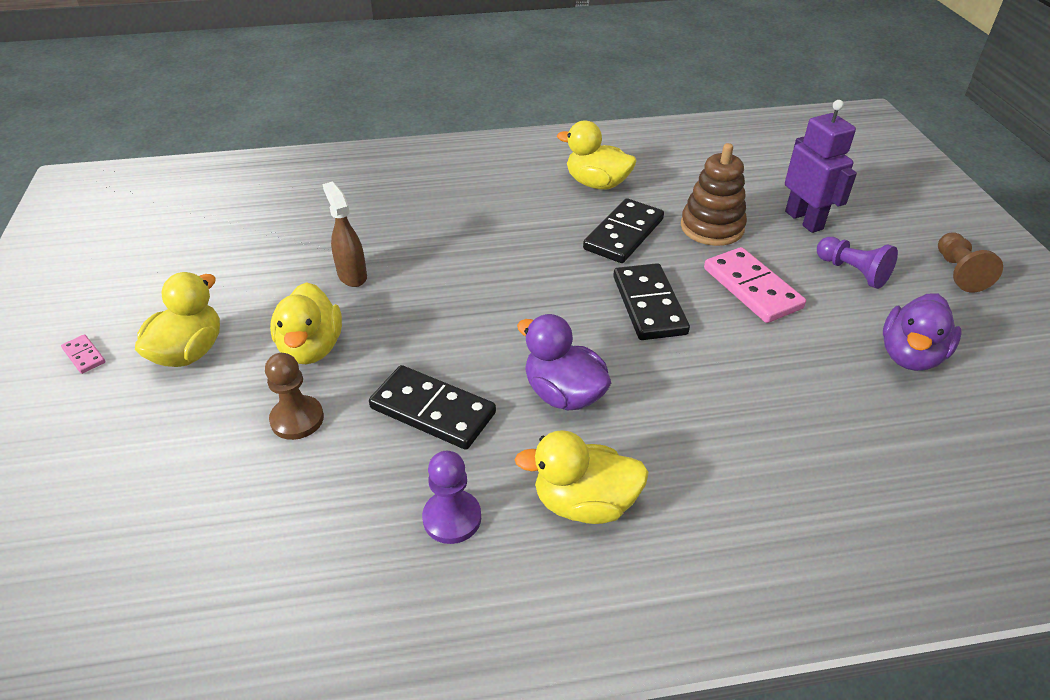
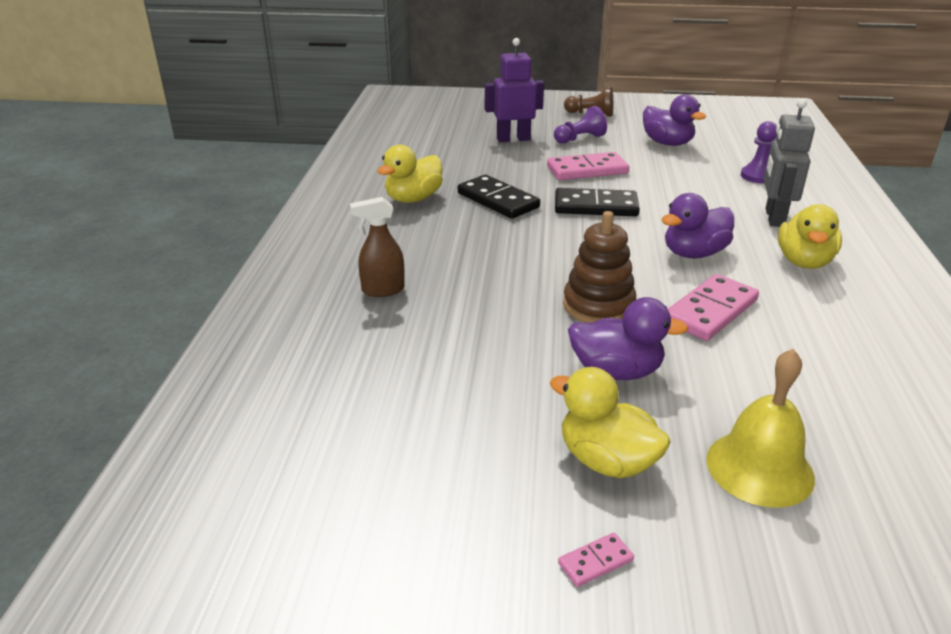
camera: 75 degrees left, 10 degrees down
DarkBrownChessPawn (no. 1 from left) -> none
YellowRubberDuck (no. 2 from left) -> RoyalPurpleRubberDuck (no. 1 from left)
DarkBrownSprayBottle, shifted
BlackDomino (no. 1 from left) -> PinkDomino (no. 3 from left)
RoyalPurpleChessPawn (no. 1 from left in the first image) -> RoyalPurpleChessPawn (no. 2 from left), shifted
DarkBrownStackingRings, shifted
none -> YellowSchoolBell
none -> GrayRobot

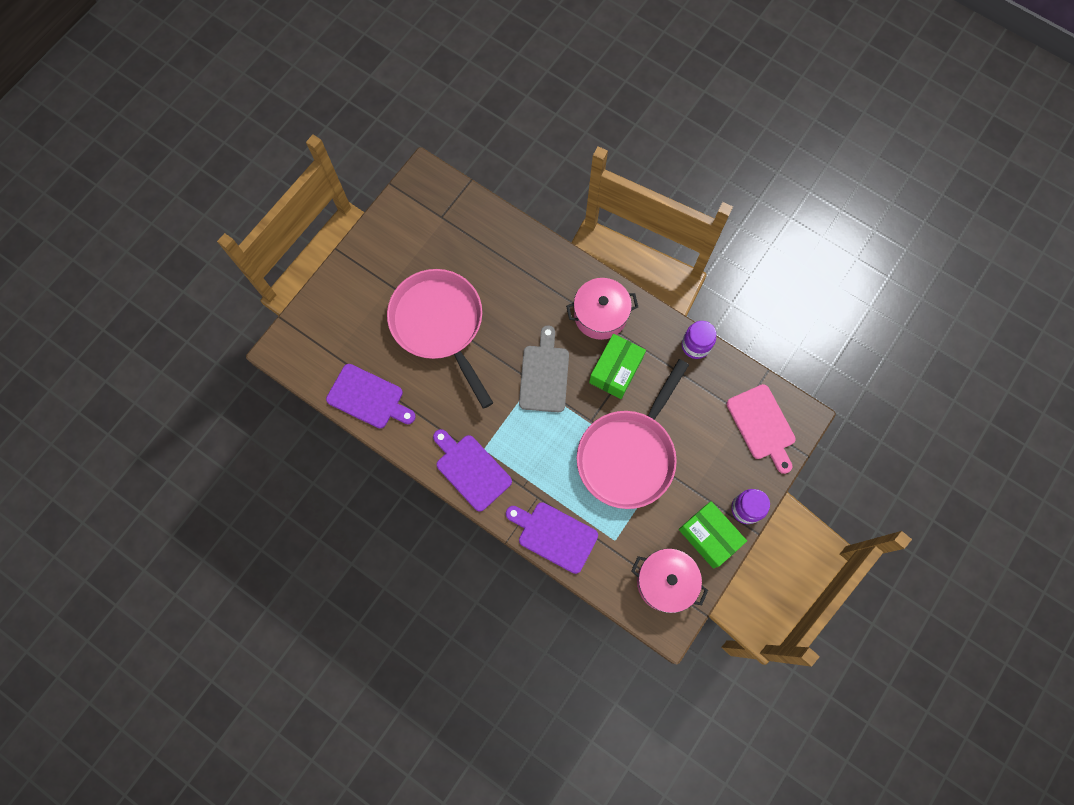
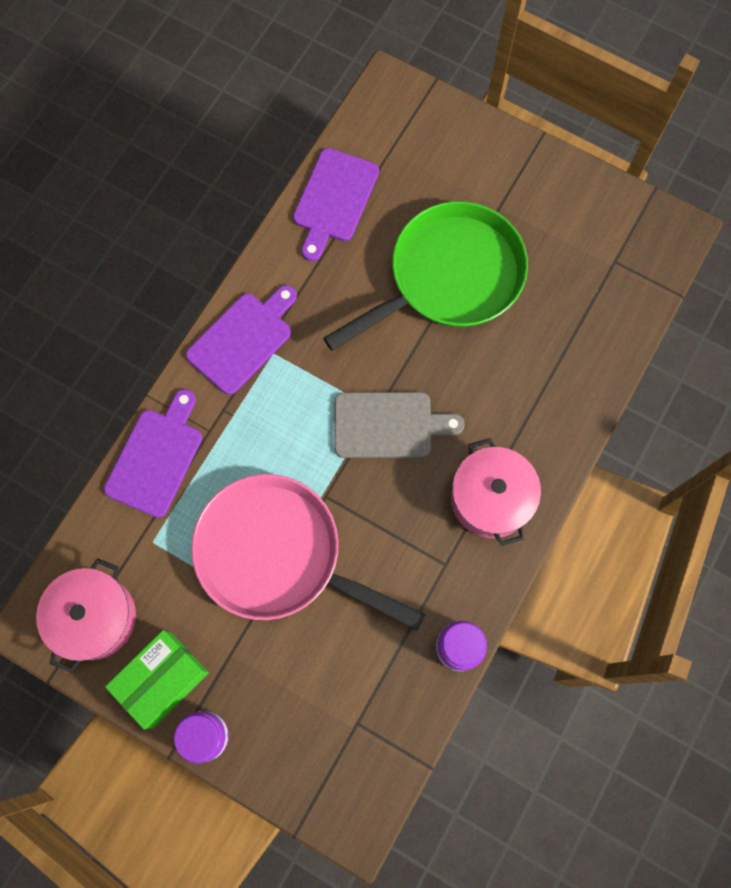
camera: 85 degrees right, 0 degrees up
PinkPan (no. 1 from left) -> GreenPan
GreenPackage (no. 1 from left) -> none
PinkBreadBoard -> none

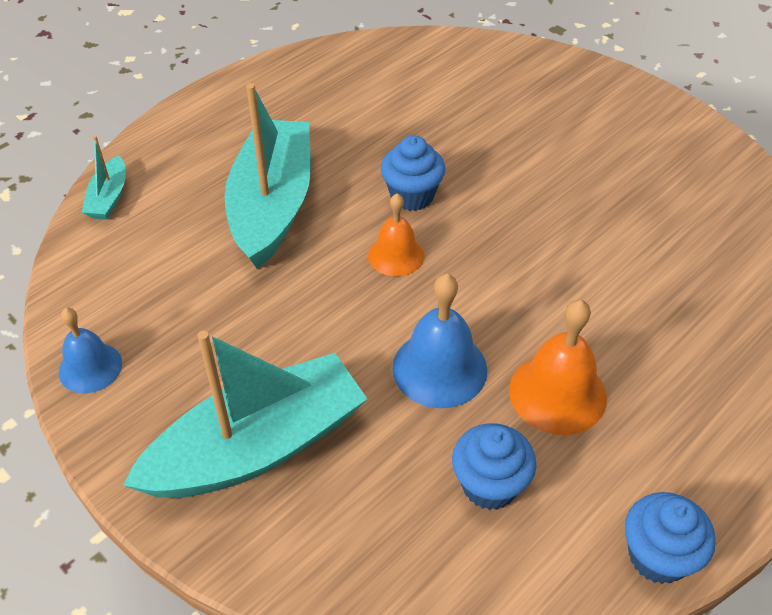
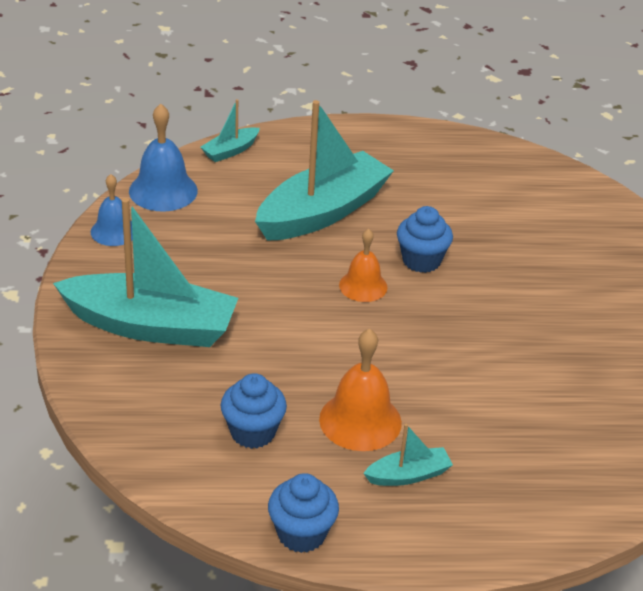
camera: 40 degrees right, 10 degrees down
RoyalBlueSchoolBell (no. 2 from left), shifted
none -> TurquoiseBoat (no. 4 from left)

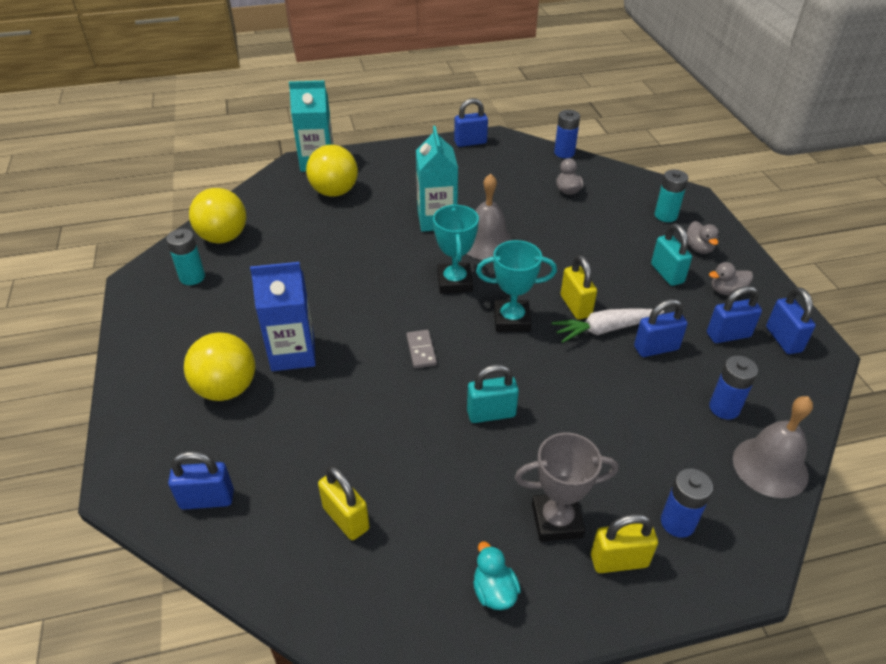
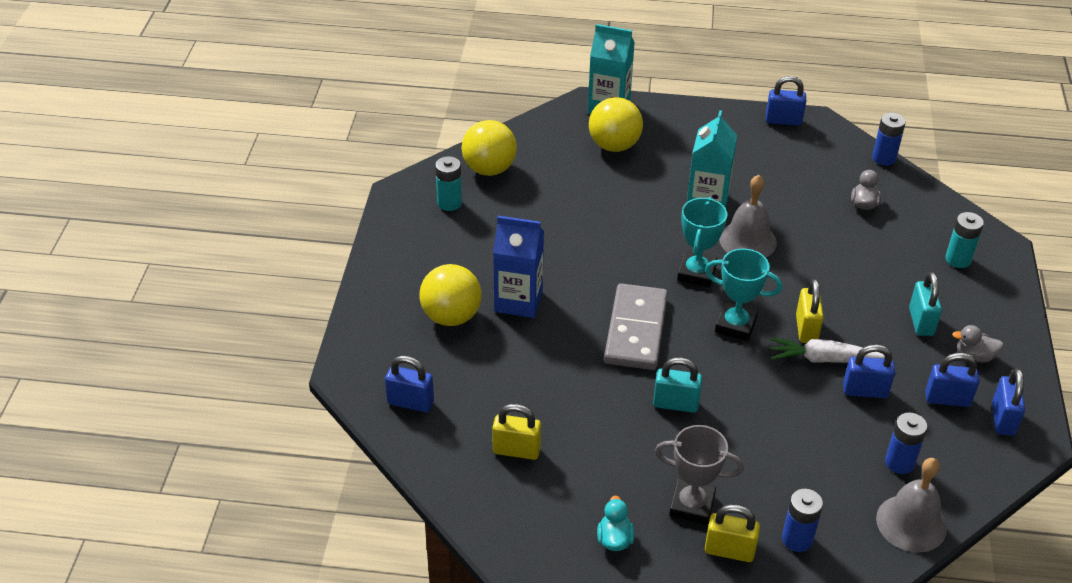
camera: 20 degrees right, 0 degrees up
YellowSmallLock (no. 1 from left), 60 degrees counterclockwise
GrayDomino, x2.29
GrayRubberDuck (no. 2 from left) -> none

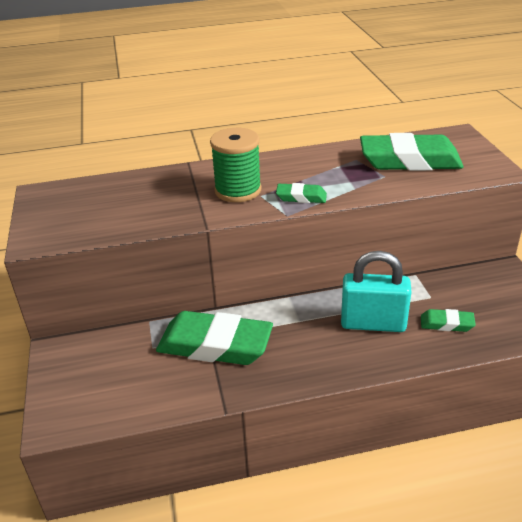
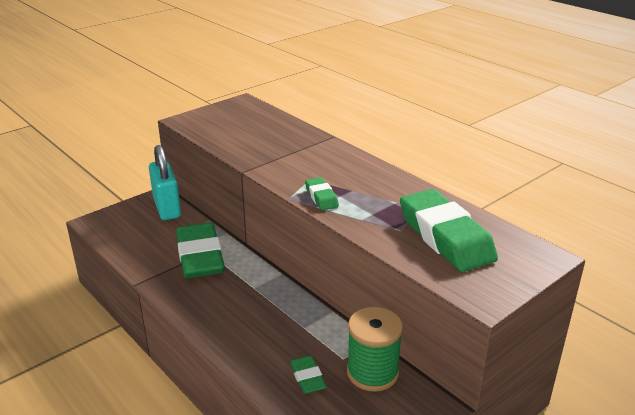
camera: 60 degrees right, 5 degrees down
GreenBobbin, shifted
TurquoiseSmallLock, shifted

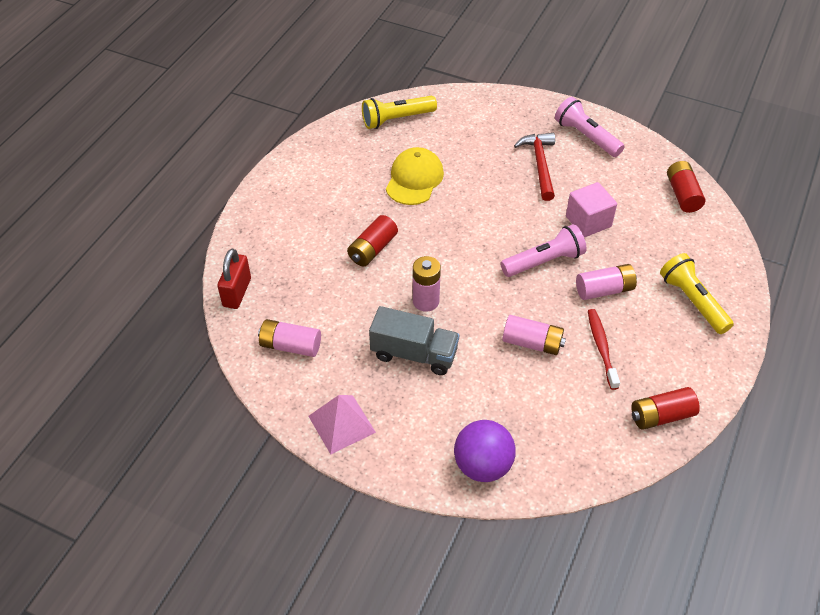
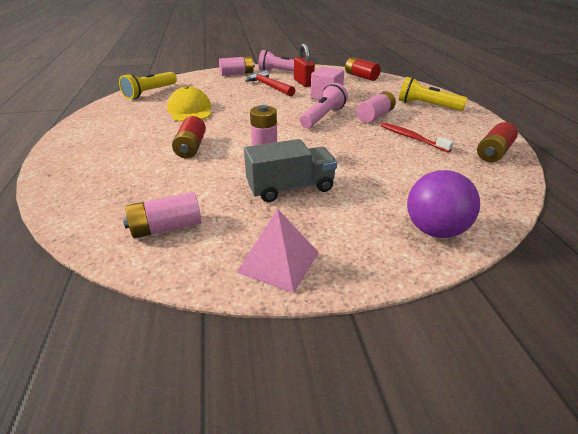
camera: 35 degrees left, 15 degrees down
ScarletSmallLock, shifted
PinkBattery (no. 3 from left in the first image) -> PinkBattery (no. 2 from left), shifted

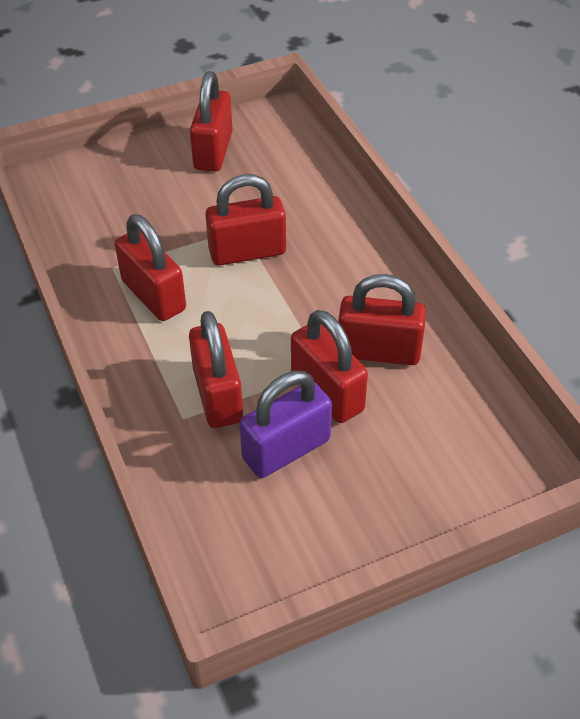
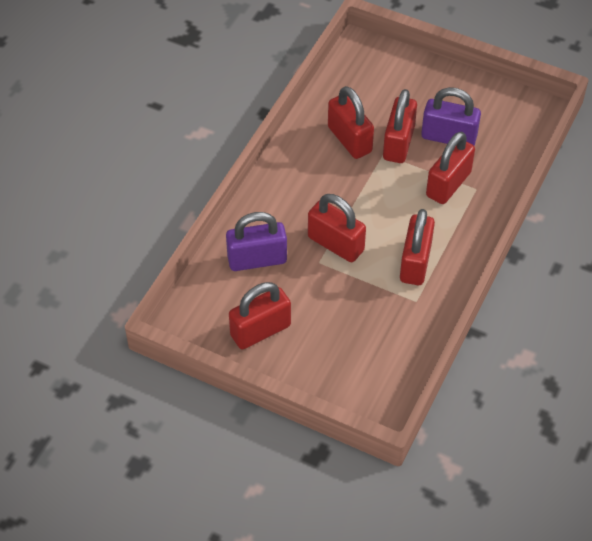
camera: 130 degrees left, 5 degrees up
none -> RoyalPurpleSmallLock (no. 1 from left)

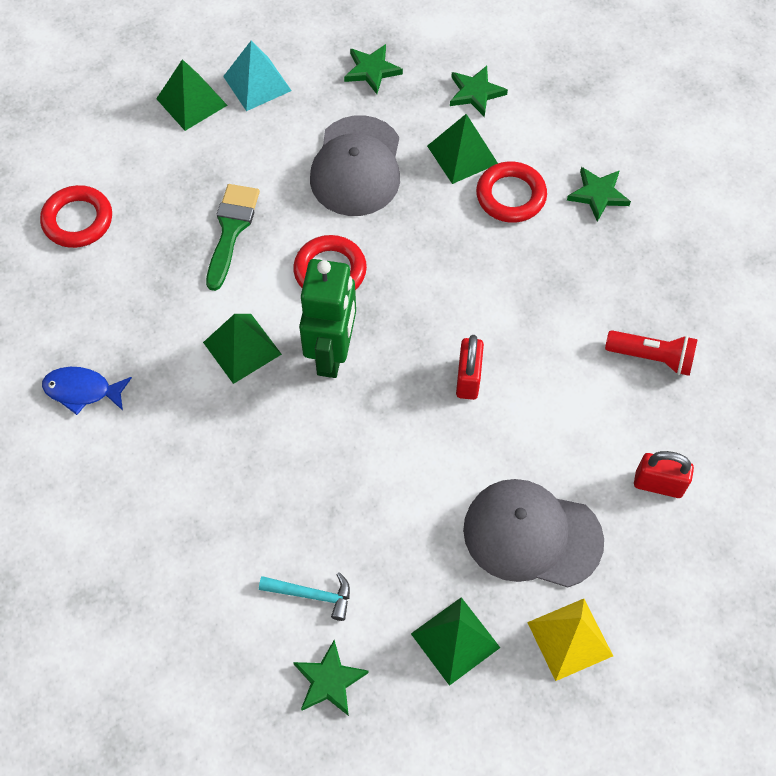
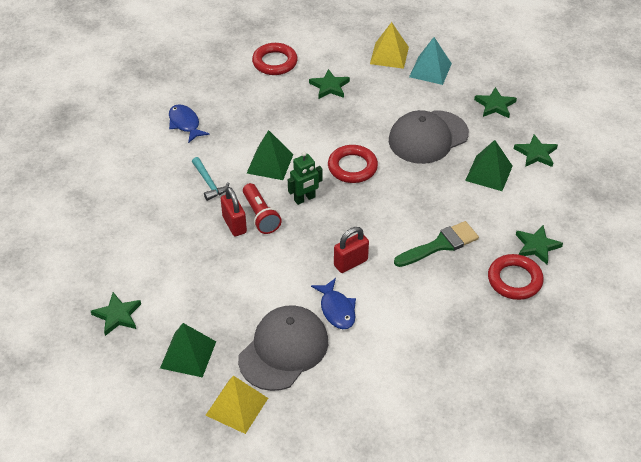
camera: 50 degrees right, 15 degrees down
GreenPyramidShape (no. 1 from left) -> YellowPyramidShape (no. 2 from left)
GreenPaintBrush, shifted
TurquoiseClawHammer, shifted
GreenRobot, x0.57
GrayBaseballCap (no. 2 from left in the first image) -> GrayBaseballCap (no. 1 from left), 60 degrees clockwise
ScarletHoop (no. 3 from left), shifted
ScarletFlashlight, shifted
ScarletSmallLock (no. 2 from left in the first image) -> ScarletSmallLock (no. 1 from left), shifted
none -> GreenStarShape (no. 2 from left)
none -> RoyalBlueFish (no. 2 from left)

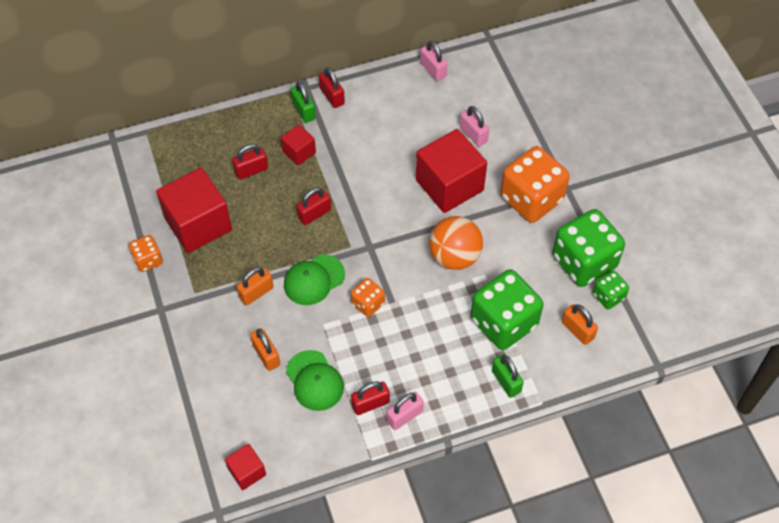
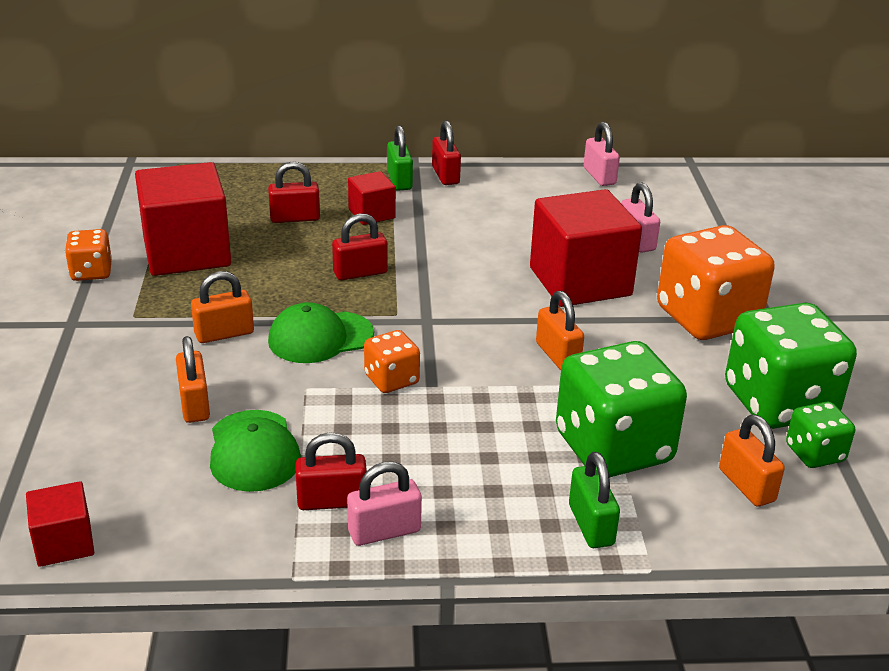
camera: 15 degrees right, 25 degrees down
BrightOrangeSphere -> BrightOrangeSmallLock (no. 3 from left)

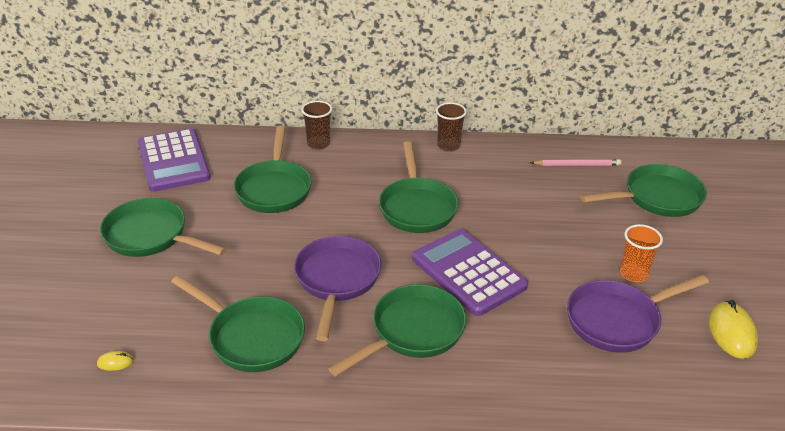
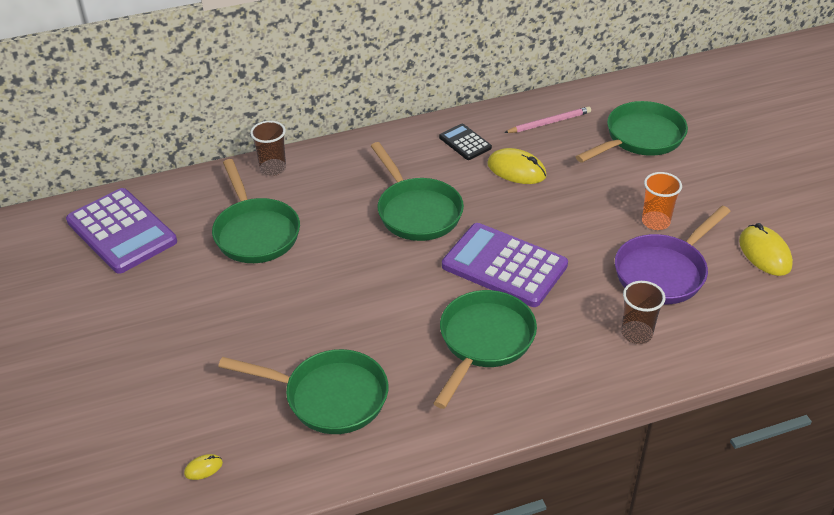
camera: 20 degrees left, 5 degrees up
GreenPan (no. 1 from left) -> none
RoyalPurplePan (no. 1 from left) -> none
DarkBrownCup (no. 2 from left), shifted
none -> BlackCalculator
none -> YellowMouse (no. 2 from left)

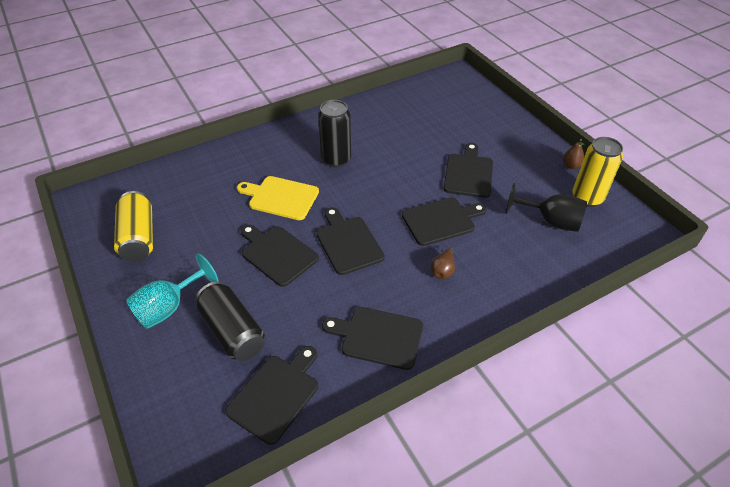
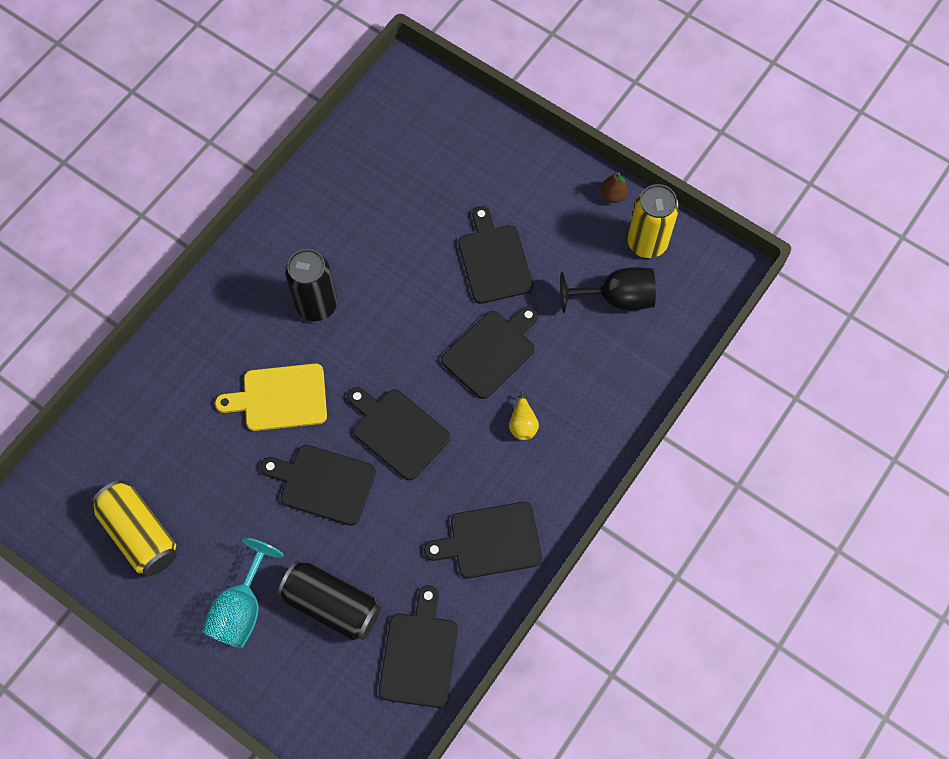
camera: 25 degrees left, 20 degrees up
DarkBrownPear (no. 1 from left) -> YellowPear

